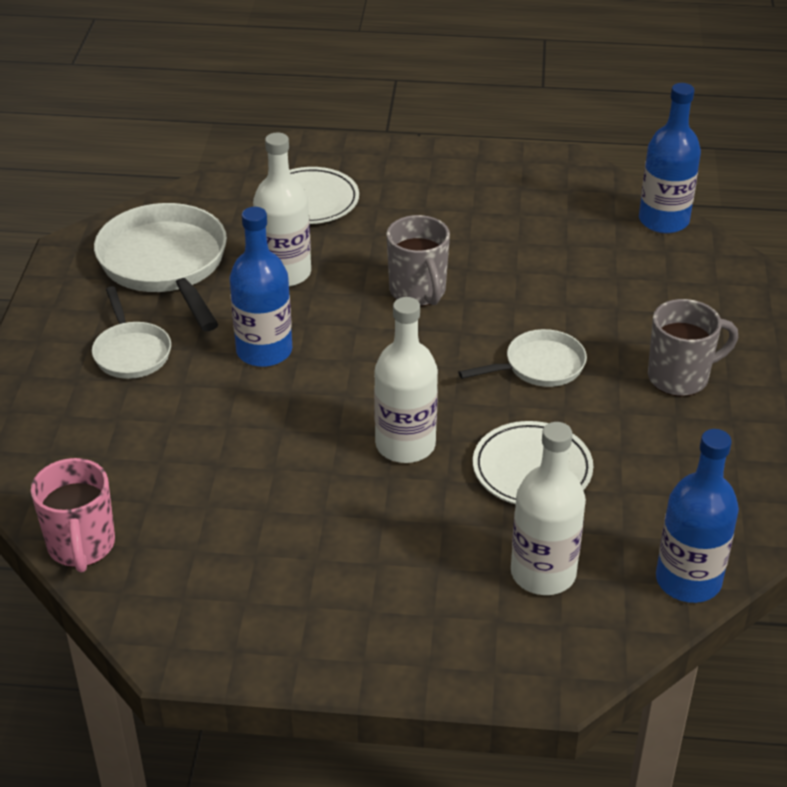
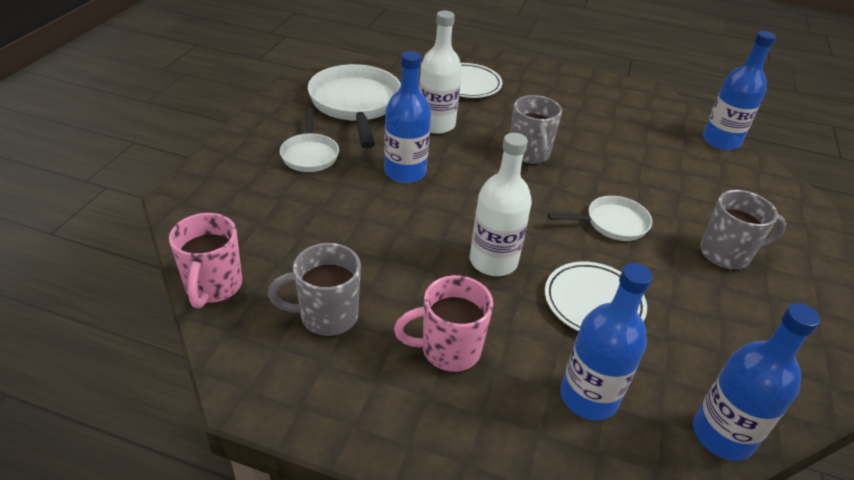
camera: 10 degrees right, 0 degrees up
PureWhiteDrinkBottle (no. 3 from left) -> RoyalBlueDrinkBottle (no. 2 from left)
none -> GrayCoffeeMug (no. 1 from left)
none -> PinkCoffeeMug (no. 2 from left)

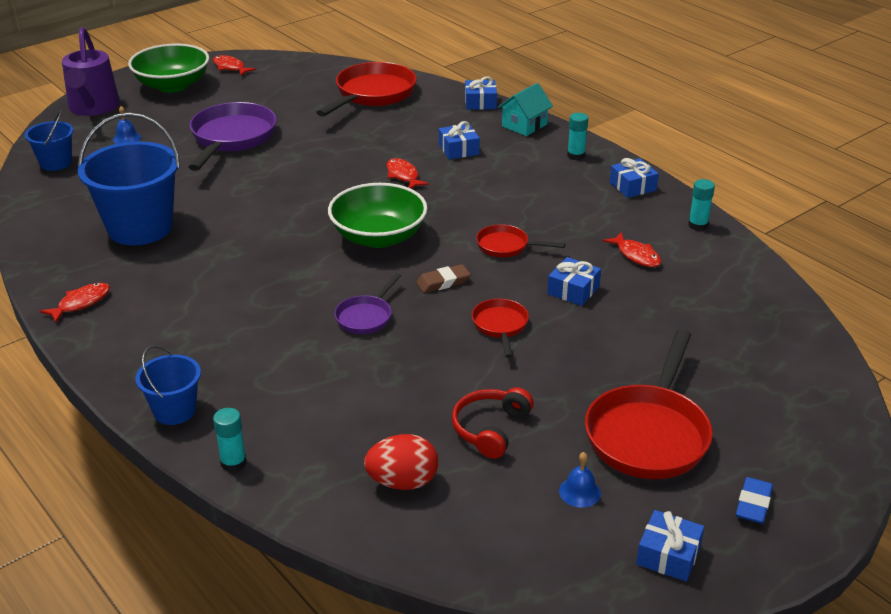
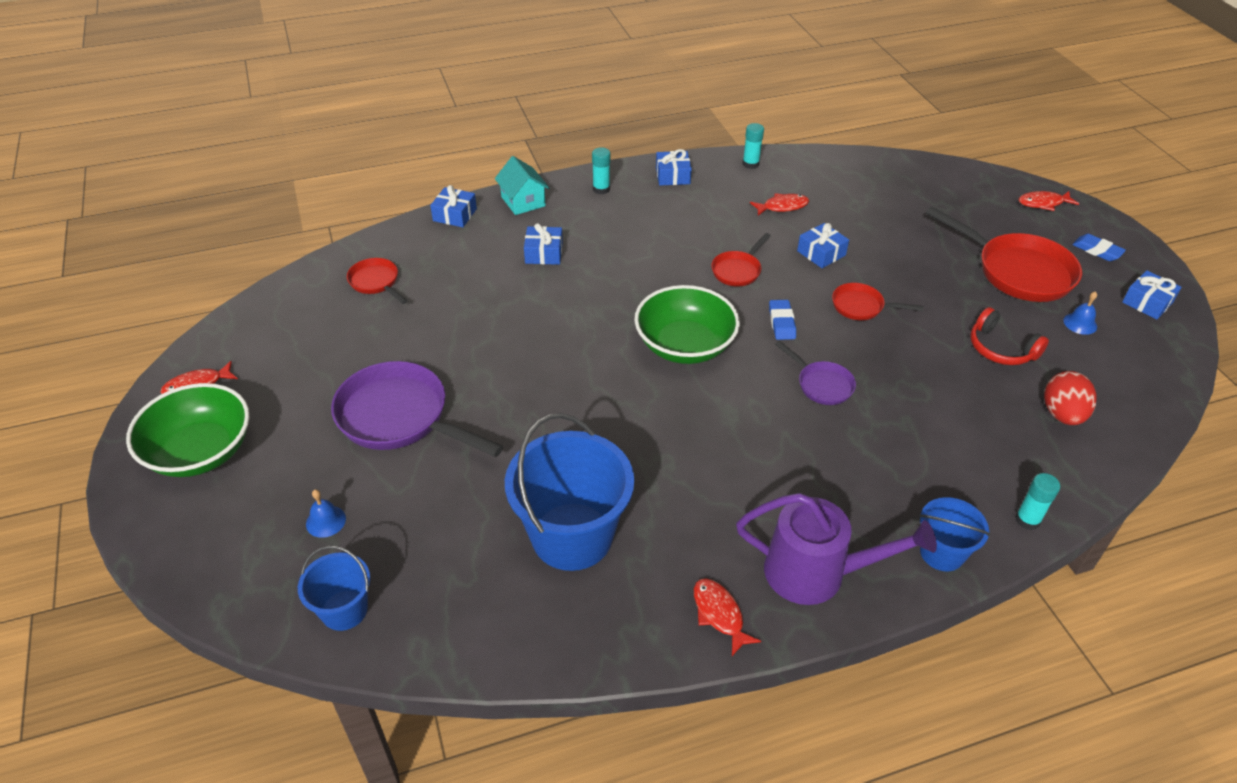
camera: 70 degrees left, 10 degrees up
RoyalPurpleWateringPot, shifted
ScarletPan (no. 1 from left), x0.52
ScarletFish (no. 3 from left in the first image) -> ScarletFish (no. 4 from left), shifted
DarkBrownEraser -> RoyalBlueEraser (no. 1 from left)

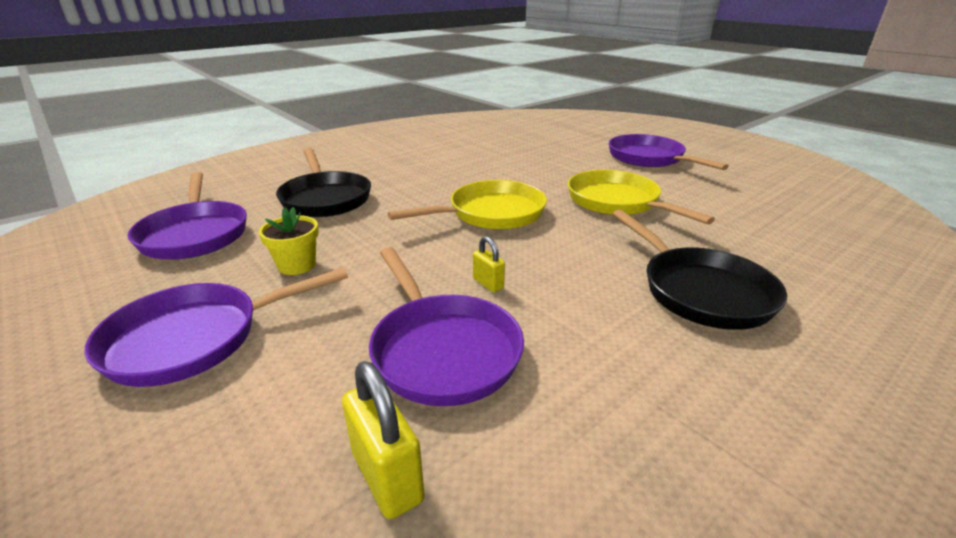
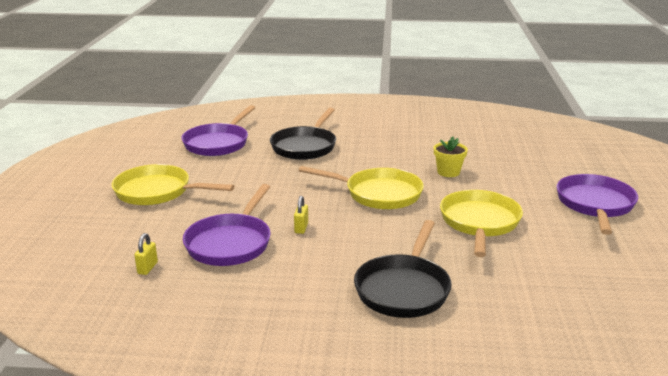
camera: 45 degrees right, 5 degrees down
RoyalPurplePan (no. 2 from left) -> YellowPan (no. 1 from left)
YellowPlantPot, shifted
YellowSmallLock (no. 1 from left), x0.59

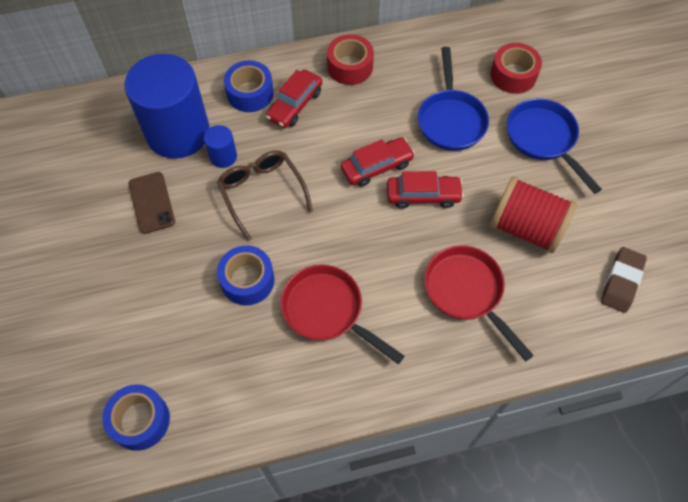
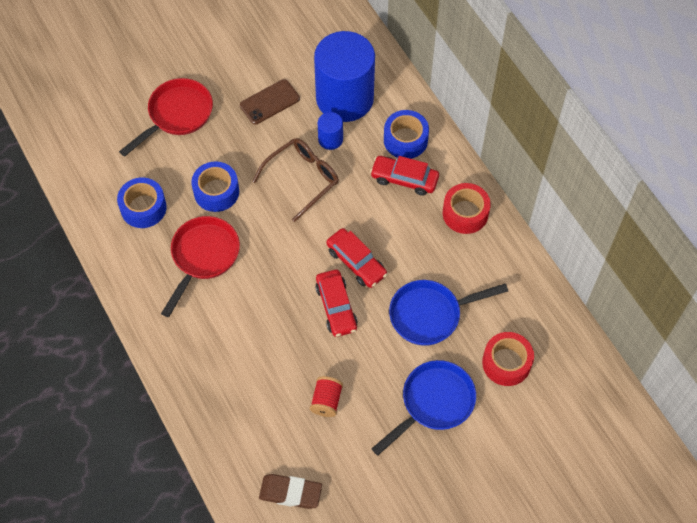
camera: 75 degrees right, 0 degrees up
RoyalBlueRollOfTape (no. 1 from left), shifted
ScarletPan (no. 2 from left in the first image) -> ScarletPan (no. 1 from left), shifted
ScarletBobbin, x0.52

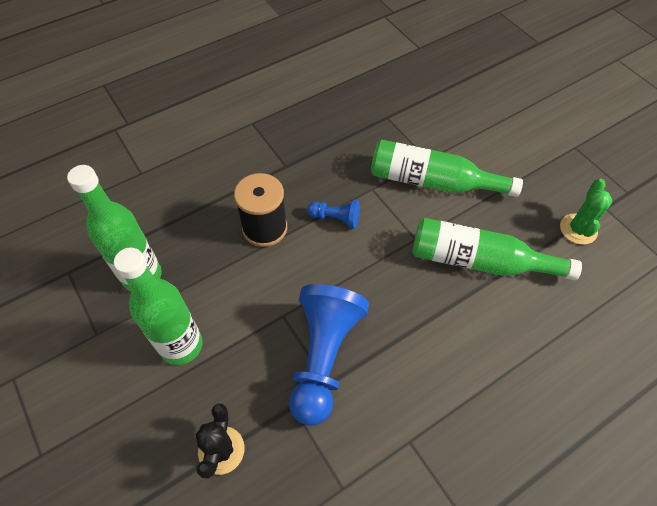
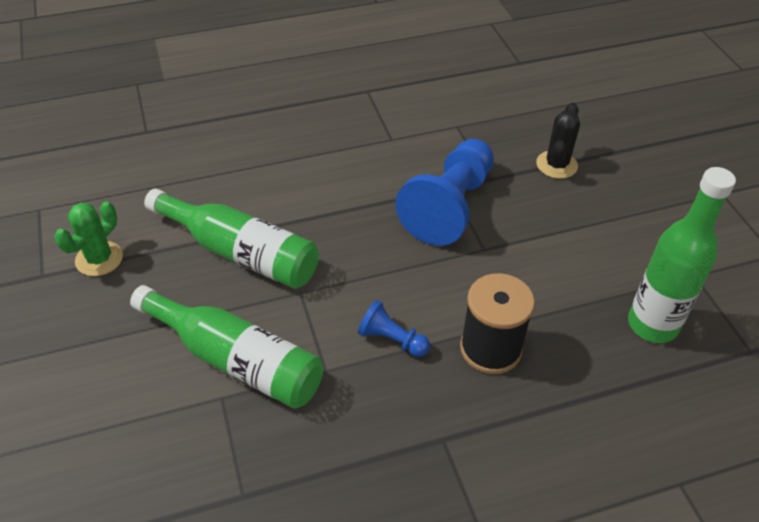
camera: 165 degrees left, 10 degrees down
GreenDrinkBottle (no. 2 from left) -> none

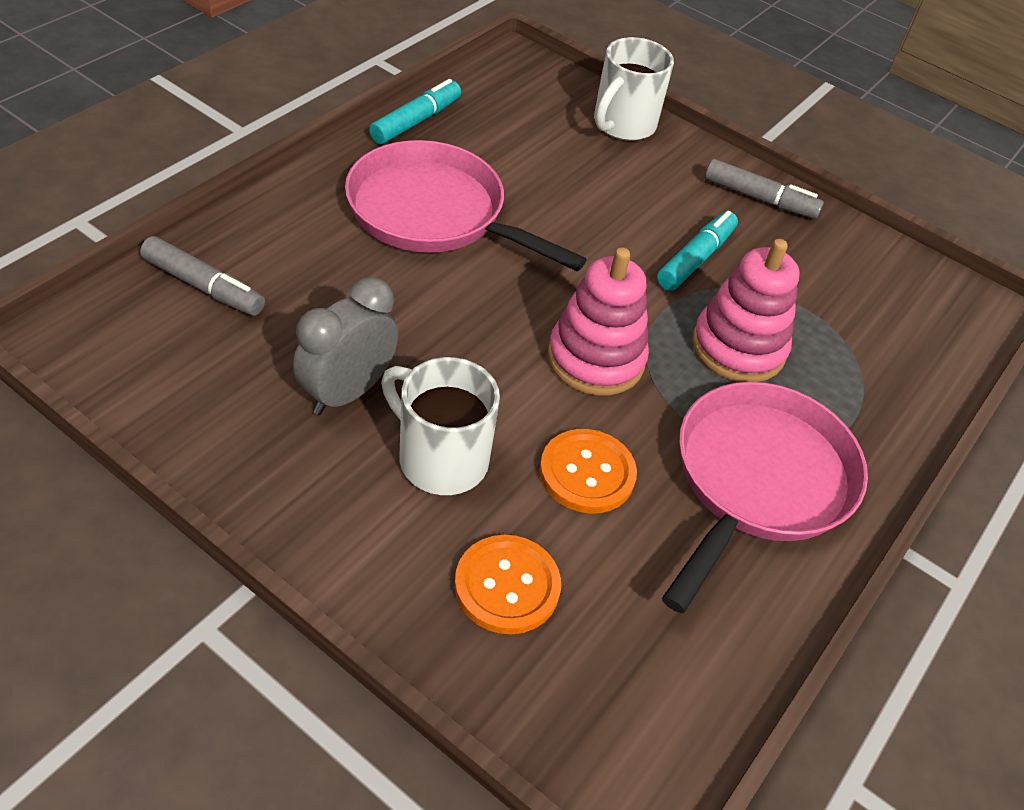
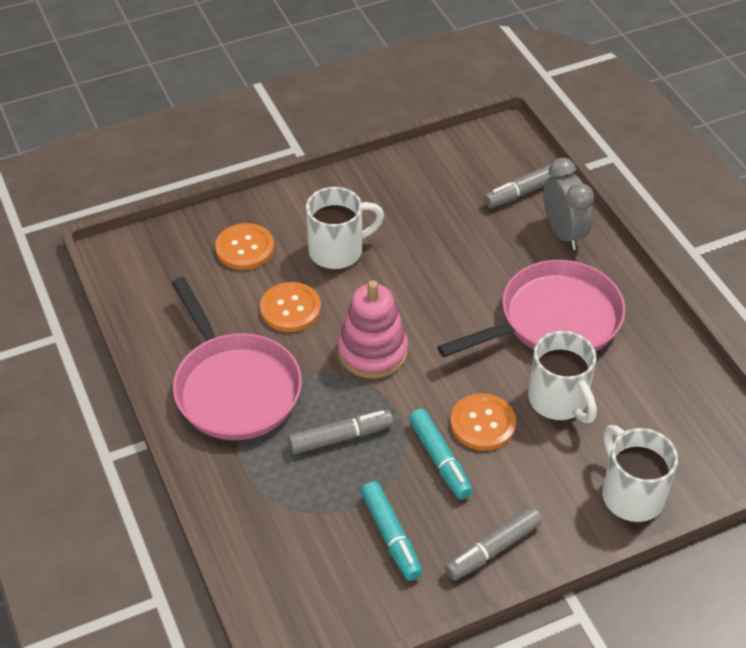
camera: 125 degrees right, 0 degrees up
GrayBedsideClock, shifted
TurquoiseMarkerPen (no. 1 from left), shifted
PinkStackingRings (no. 2 from left) -> GrayMarkerPen (no. 1 from left)
none -> BrightOrangeButton (no. 3 from left)
none -> PureWhiteCoffeeMug (no. 2 from left)

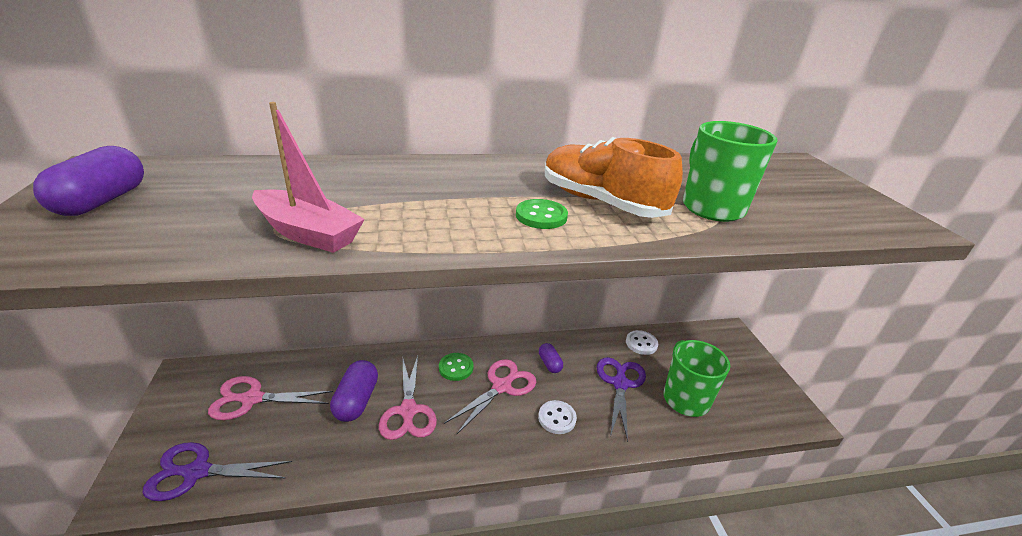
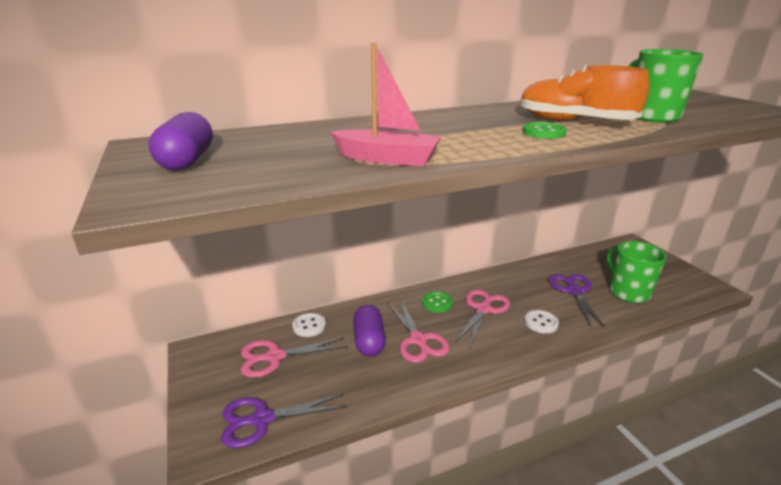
camera: 10 degrees left, 5 degrees down
RoyalPurplePillShape (no. 3 from left) -> none
PureWhiteButton (no. 2 from left in the first image) -> PureWhiteButton (no. 1 from left), shifted

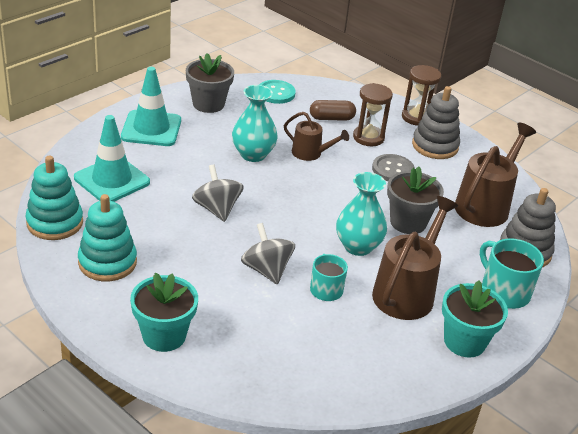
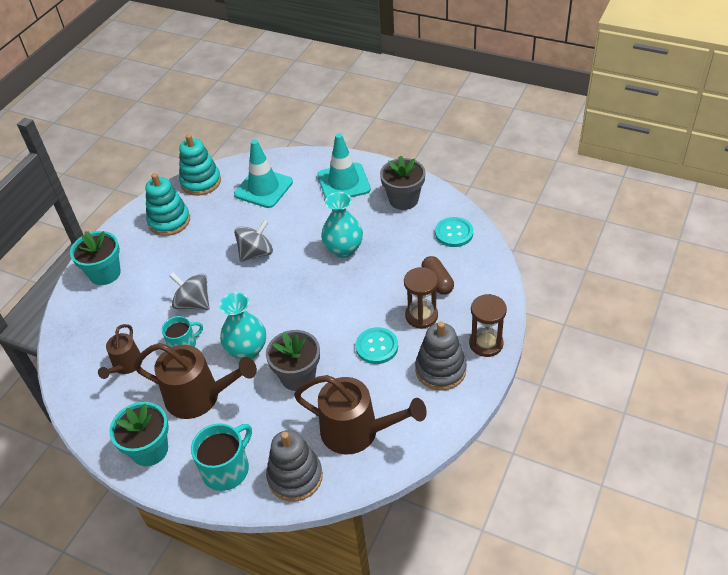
camera: 80 degrees right, 10 degrees up
GraySpinningTop (no. 2 from left in the first image) -> GraySpinningTop (no. 1 from left), 105 degrees counterclockwise
DarkBrownWateringPot (no. 1 from left), shifted
GrayButton -> TurquoiseButton (no. 1 from left)

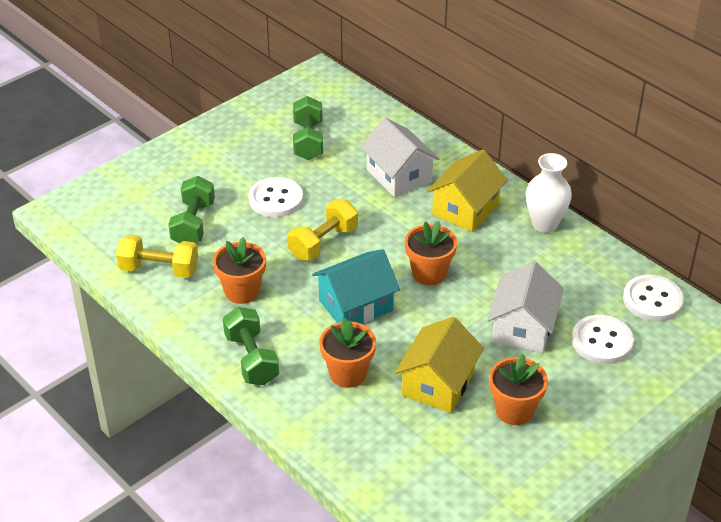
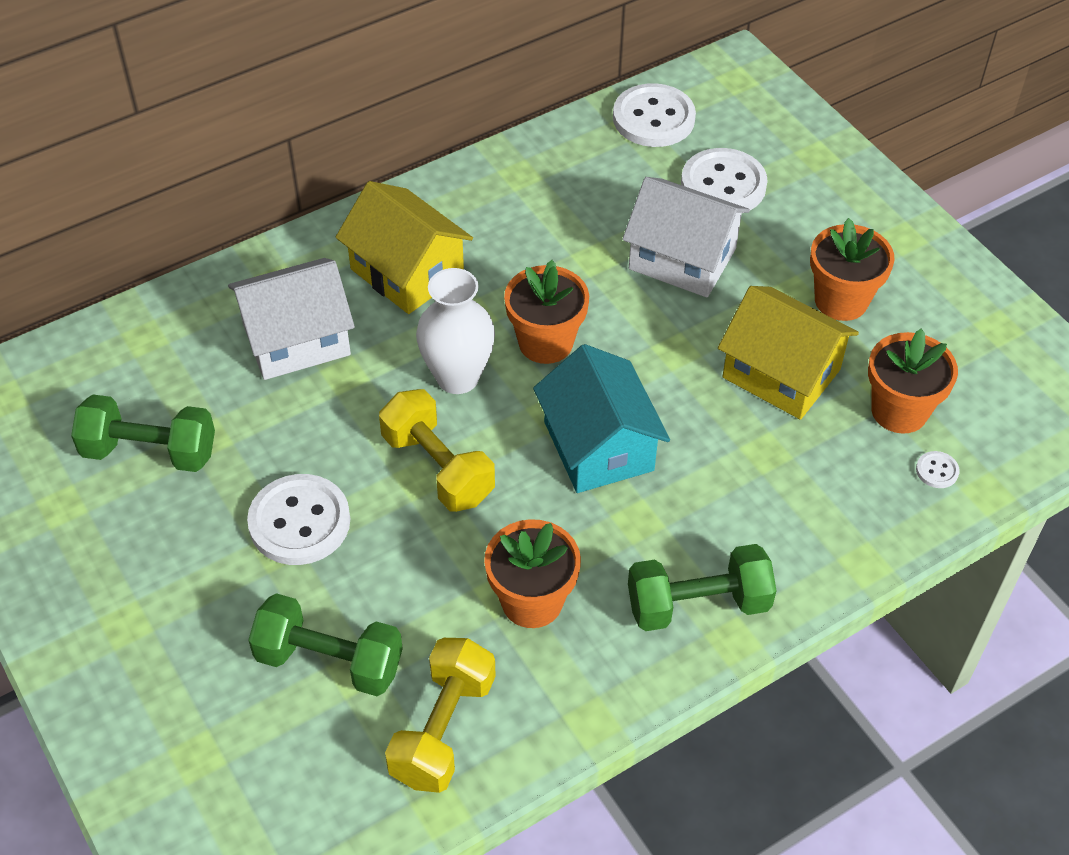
camera: 80 degrees left, 10 degrees up
BrightOrangePlantPot (no. 2 from left in the first image) -> BrightOrangePlantPot (no. 4 from left), shifted
PureWhiteTallVase, shifted
none -> PureWhiteButton (no. 4 from left)

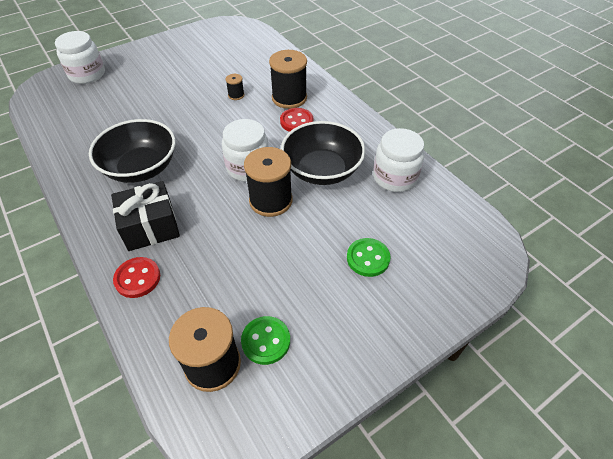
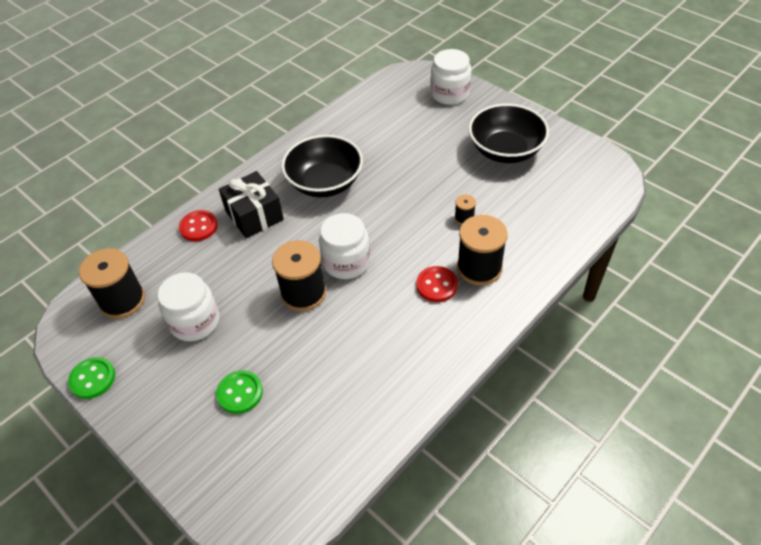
camera: 80 degrees right, 0 degrees up
GreenButton (no. 1 from left), shifted
BlackDeepDish (no. 2 from left), shifted
PureWhitePreserveJar (no. 3 from left in the first image) -> PureWhitePreserveJar (no. 1 from left), shifted

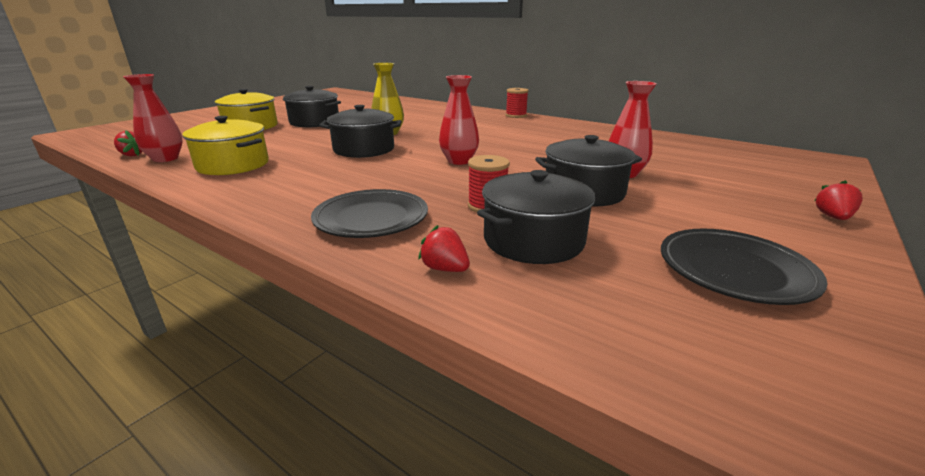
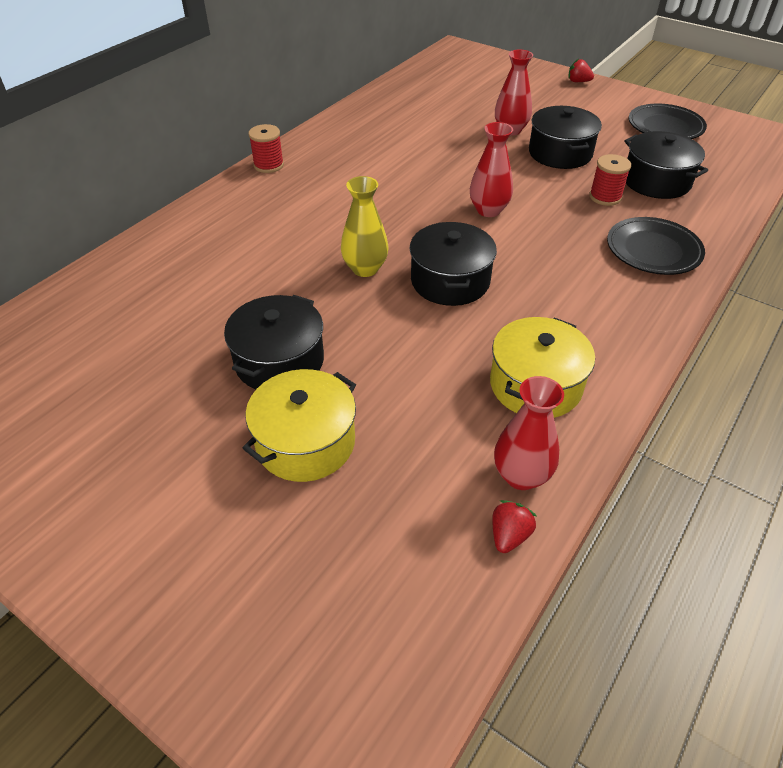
camera: 90 degrees left, 20 degrees up
ScarletToyStrawberry (no. 2 from left) -> none

